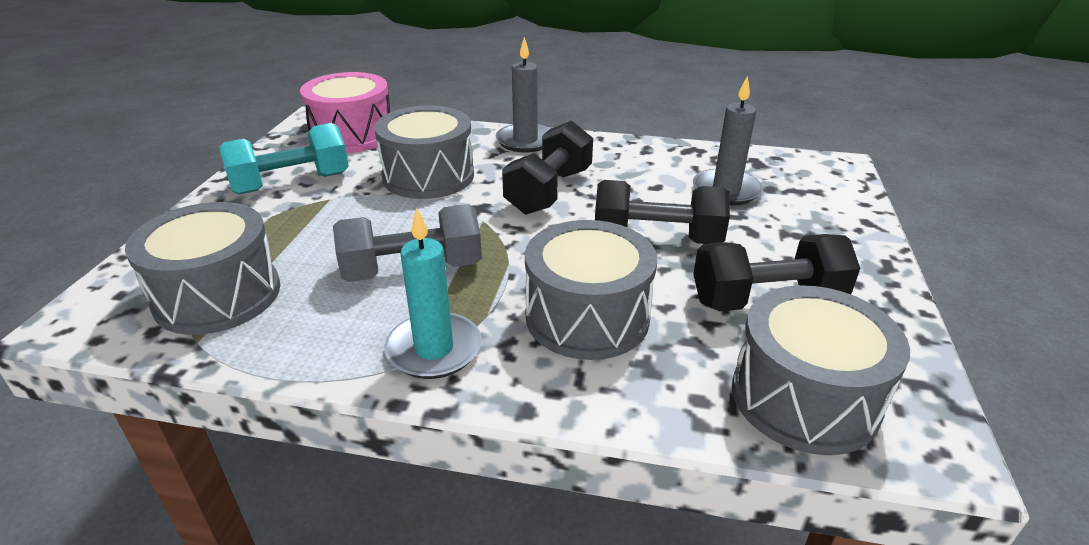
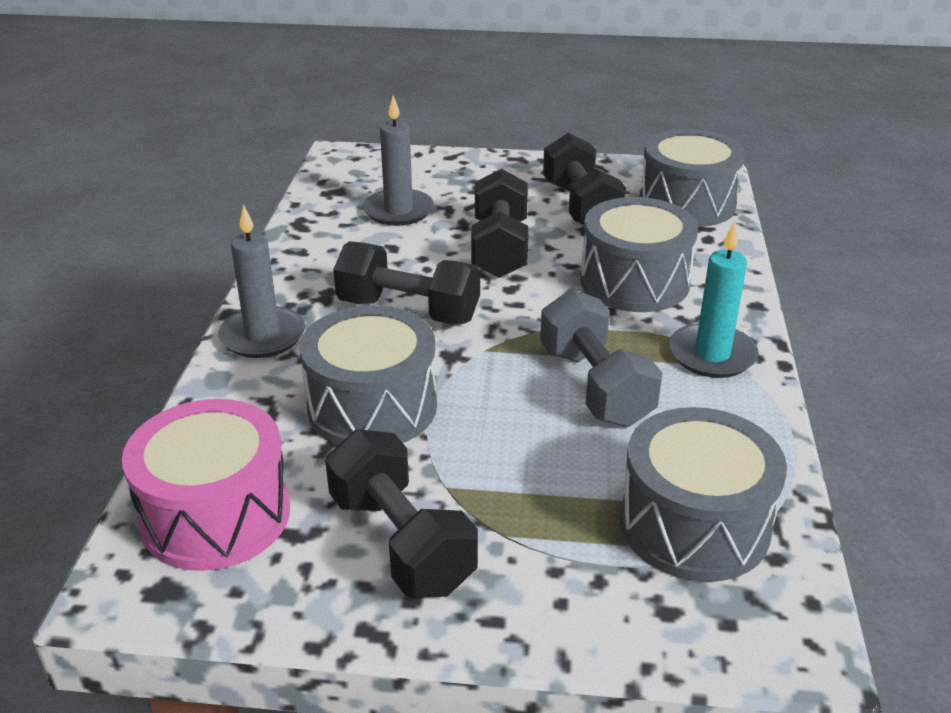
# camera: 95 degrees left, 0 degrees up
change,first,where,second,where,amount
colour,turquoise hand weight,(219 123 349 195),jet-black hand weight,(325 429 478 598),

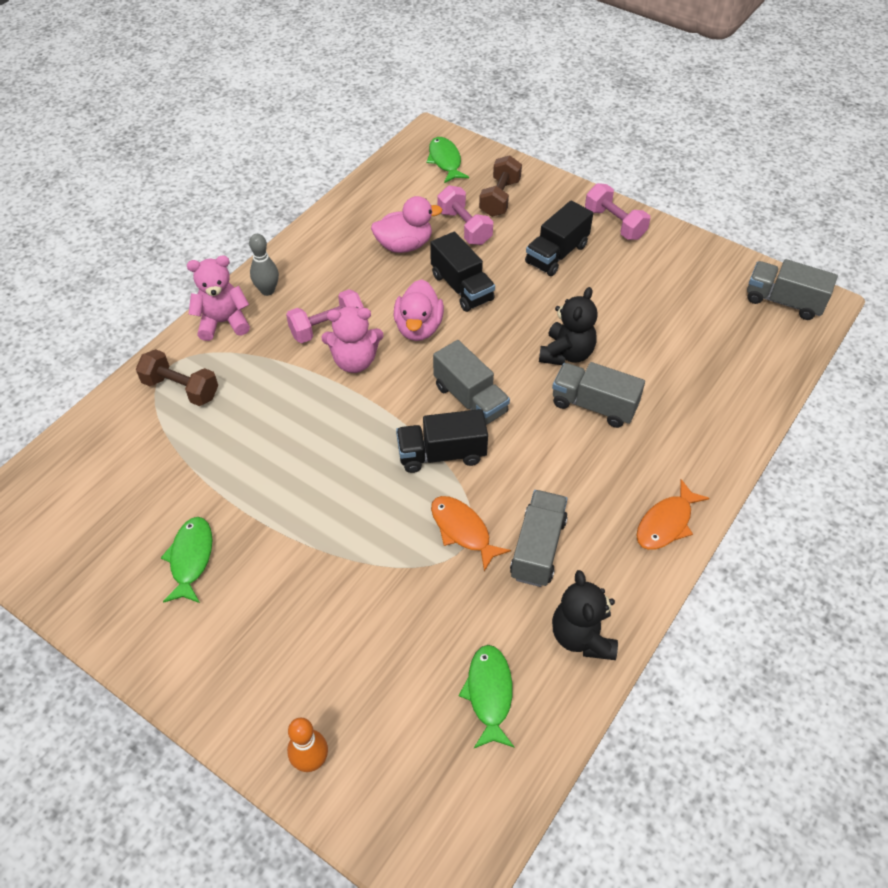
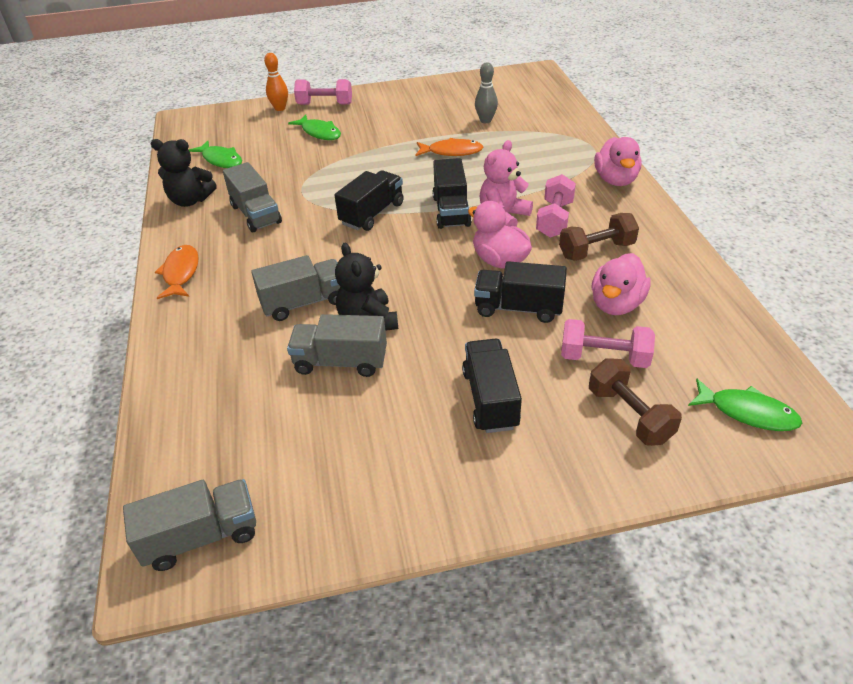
# camera: 135 degrees right, 10 degrees down
change,first,where,second,where,amount
relocated,russet hand weight,(136 349 218 406),,(559 213 639 261),
relocated,green fish,(161 517 212 603),,(288 115 341 140),
exchanged,rosy teddy,(187 255 250 341),rosy rubber duck,(594 137 641 186),
relocated,gray bowling pin,(249 234 279 296),,(475 62 498 123),
relocated,orange-coloured fish,(431 496 511 572),,(415 138 483 156),
relocated,gray toy truck,(433 340 510 425),,(287 314 387 377),
spun,jet-black teddy,(552 570 618 660),,(151 139 217 207),150 degrees clockwise
relocated,rosy hand weight,(585 183 650 240),,(294 79 352 105),
appeared,,,jet-black toy truck,(432 158 472 229),

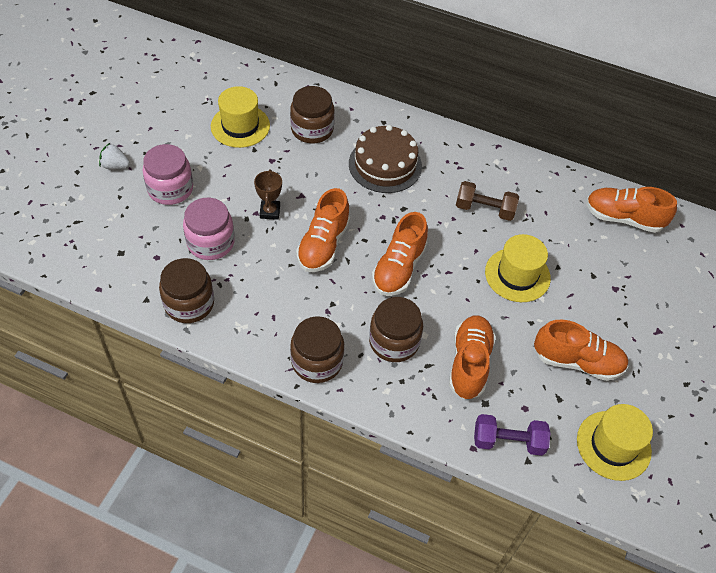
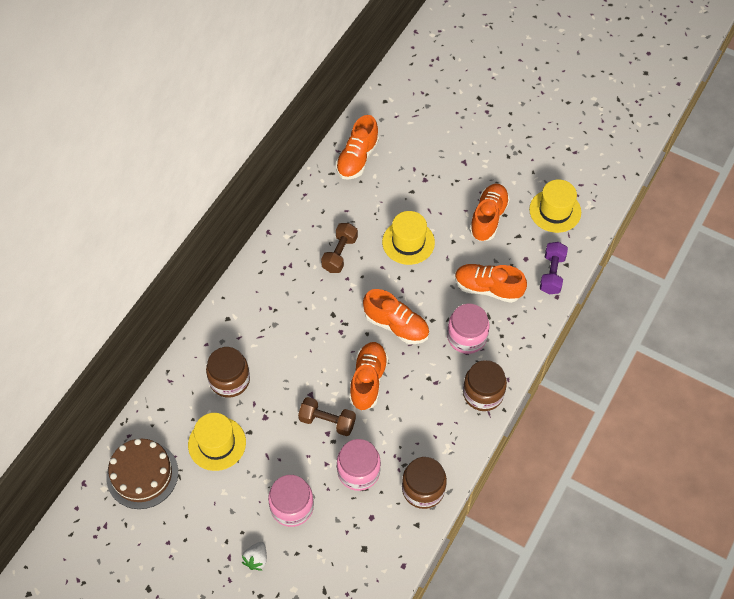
# camera: 80 degrees left, 5 degrees up
change,first,where,second,where,amount
exchanged,russet trophy,(254 169 282 220),russet hand weight,(298 397 356 436),
spun,orange-coloured sneaker,(296 188 350 272),,(349 342 389 410),105 degrees counterclockwise
relocated,russet gateau,(349 125 422 193),,(106 439 178 509),
colour,russet preserve jar,(369 297 423 362),rosy preserve jar,(447 304 489 354),

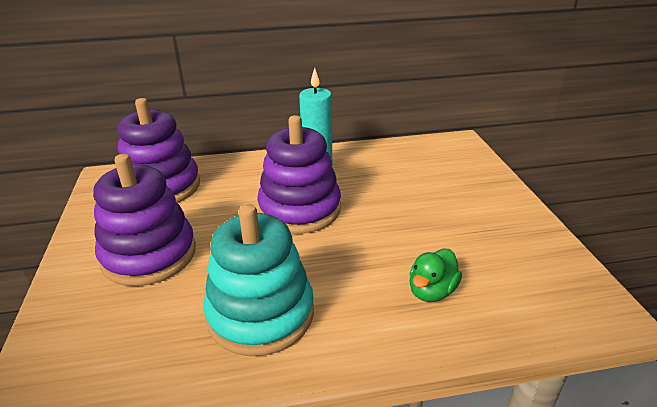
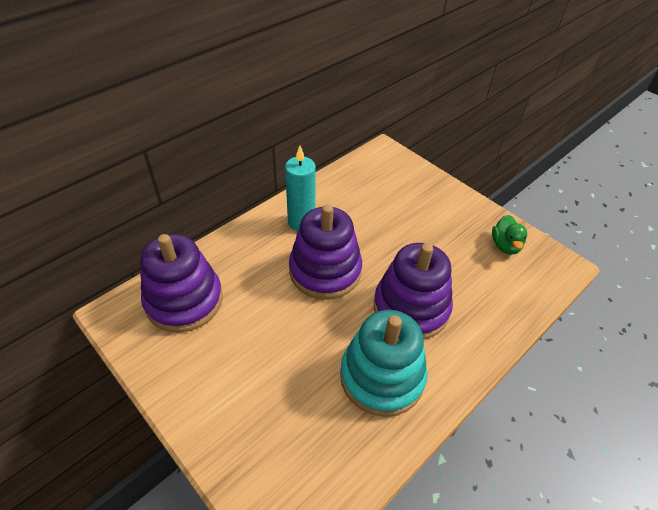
# camera: 35 degrees left, 15 degrees up
change,first,where,second,where,amount
relocated,royal purple ring stacker,(93 154 196 286),,(374 243 453 340),
relocated,green rubber duck,(409 249 462 302),,(492 215 527 255),

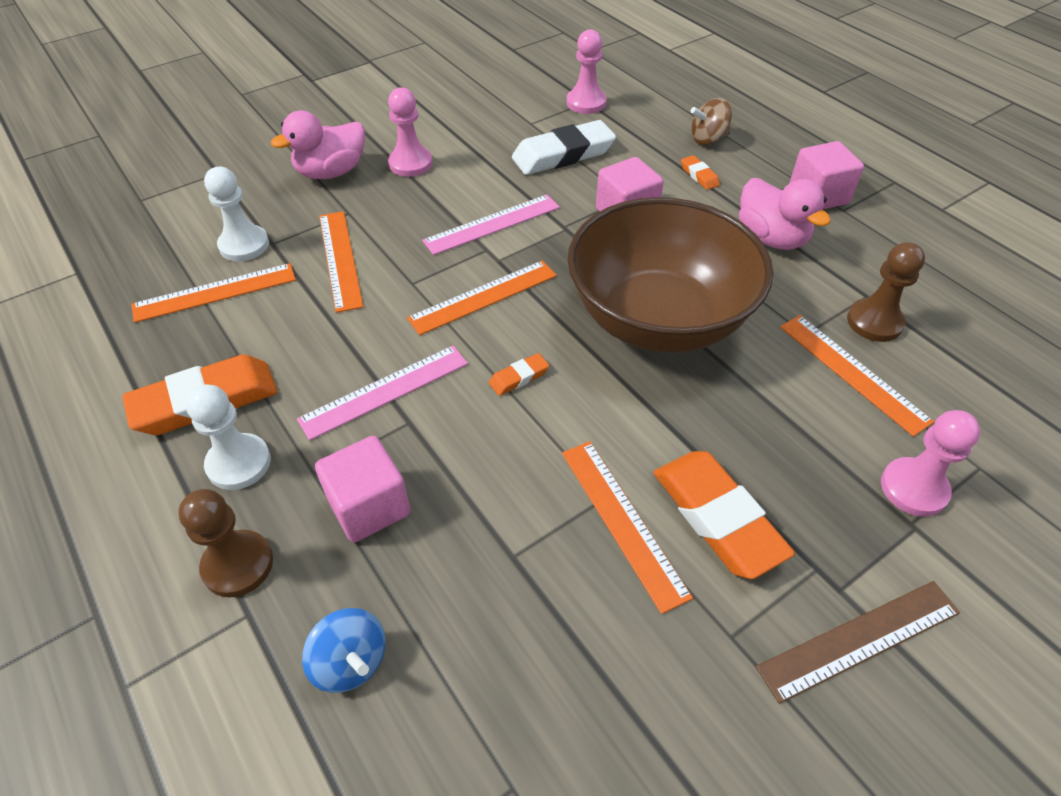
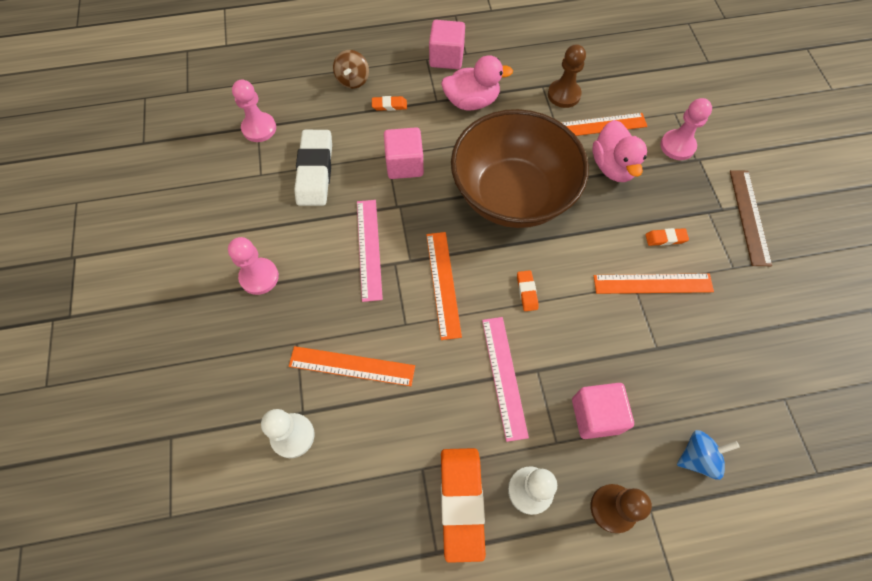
# camera: 65 degrees left, 15 degrees up
change,first,where,second,where,amount
missing,orange-coloured ruler,(131 263 296 323),,,
relocated,rosy rubber duck,(271 110 365 179),,(593 120 647 182),
size,orange-coloured eraser,(654 451 795 579),,(645 228 689 246),x0.45

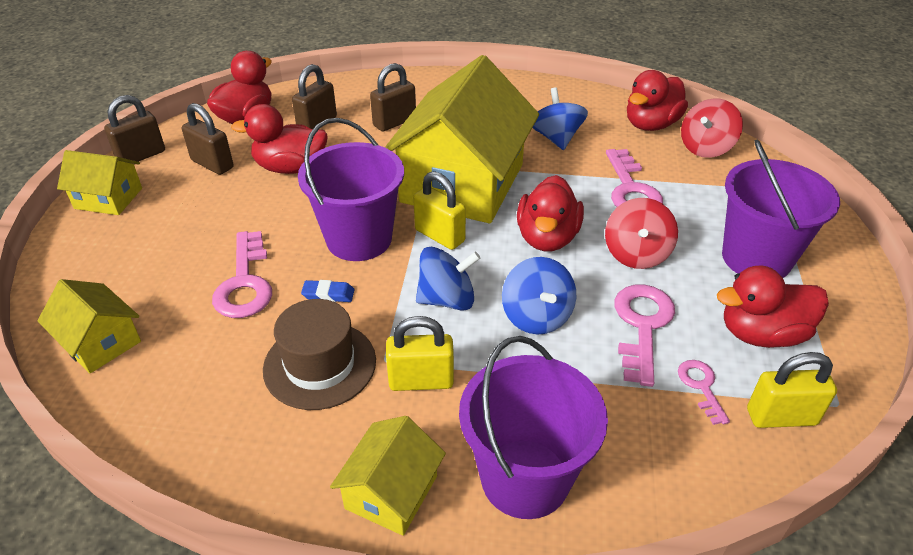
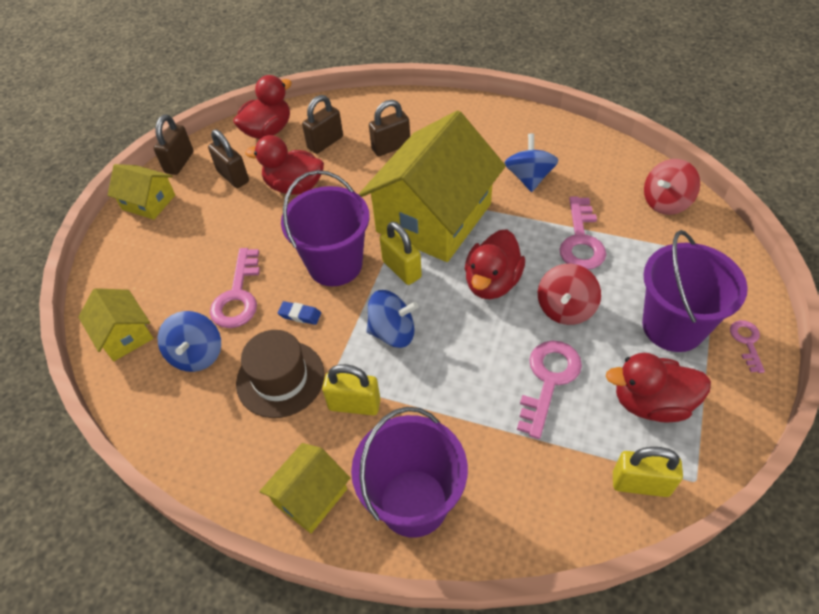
# camera: 15 degrees right, 10 degrees up
change,first,where,second,where,amount
spun,russet padlock,(104 95 165 162),,(153 115 194 175),45 degrees counterclockwise
relocated,blue whirligig,(502 257 576 335),,(157 311 221 372),
missing,scarlet rubber duck,(627 70 688 131),,,
relocated,rosy key,(678 360 730 425),,(730 320 765 373),

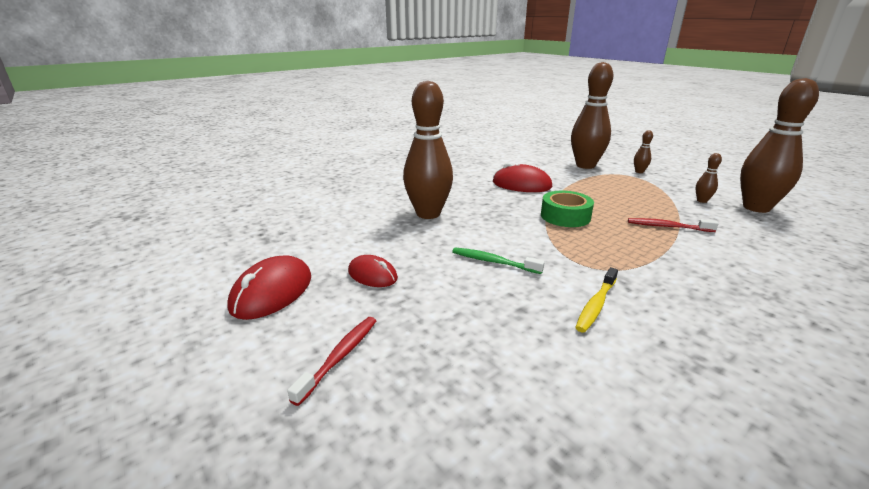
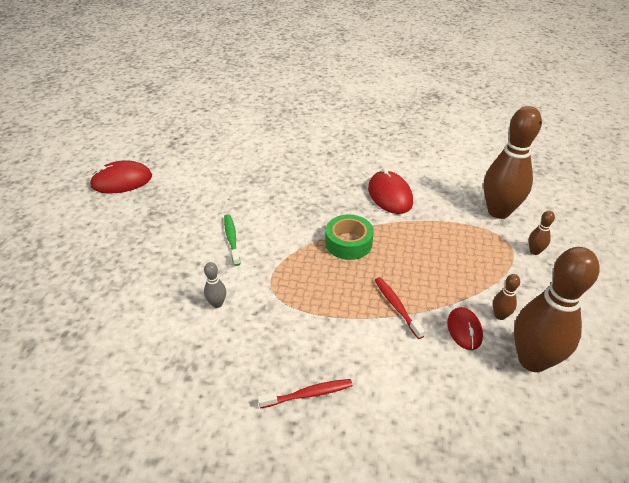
# camera: 50 degrees right, 15 degrees up
change,first,where,second,where,amount
relocated,scarlet dental brush,(287 317 376 406),,(258 379 353 408),
relocated,scarlet computer mouse,(348 255 398 287),,(447 307 483 350),
missing,russet bowling pin,(403 80 453 219),,,
exchanged,bright yellow dental brush,(575 267 618 333),gray bowling pin,(204 262 226 308),

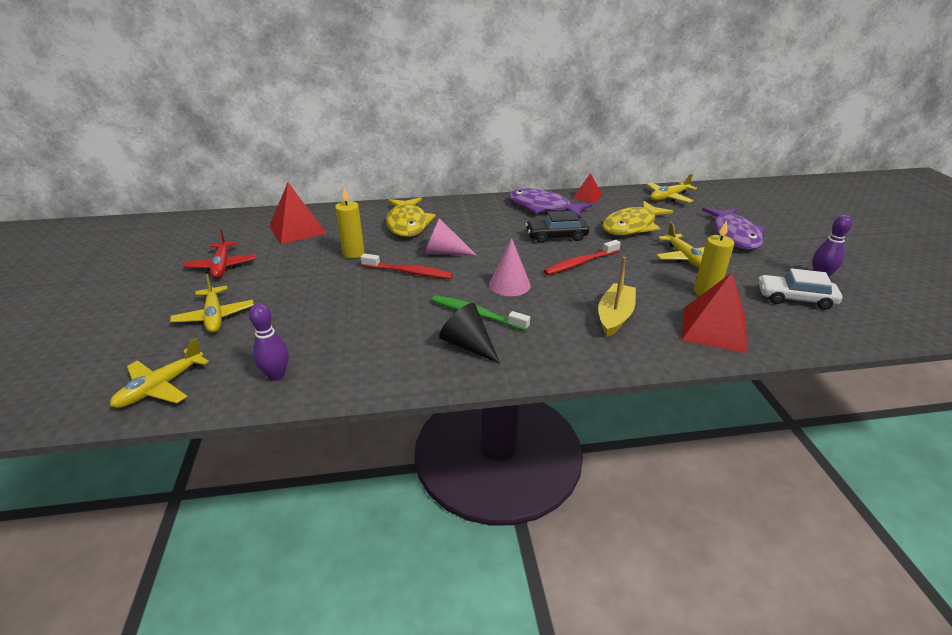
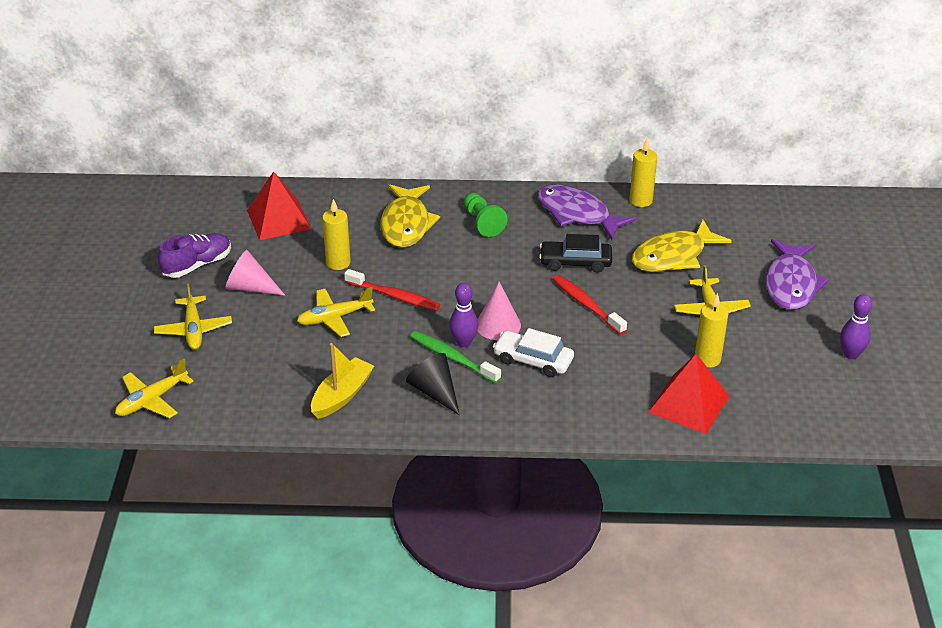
# camera: 10 degrees right, 5 degrees up
change,first,where,second,where,amount
exchanged,scarlet toy plane,(183 229 256 278),royal purple sneaker,(158 233 231 278),
relocated,royal purple bowling pin,(249 303 289 381),,(449 283 478 347),
relocated,rosy solid cone,(425 218 476 255),,(226 250 285 296),
spun,scarlet dental brush,(543 240 621 275),,(553 275 627 335),75 degrees clockwise
exchanged,scarlet pyramid shape,(573 173 602 203),bright yellow pillar candle,(629 139 657 207),
relocated,bright yellow sailboat,(598 257 636 337),,(311 343 374 419),
relocated,bright yellow toy plane,(647 174 697 203),,(297 287 375 337),
relocated,white automobile,(758 268 842 310),,(493 328 574 377),
appeared,,,green game pawn,(464 193 507 237),

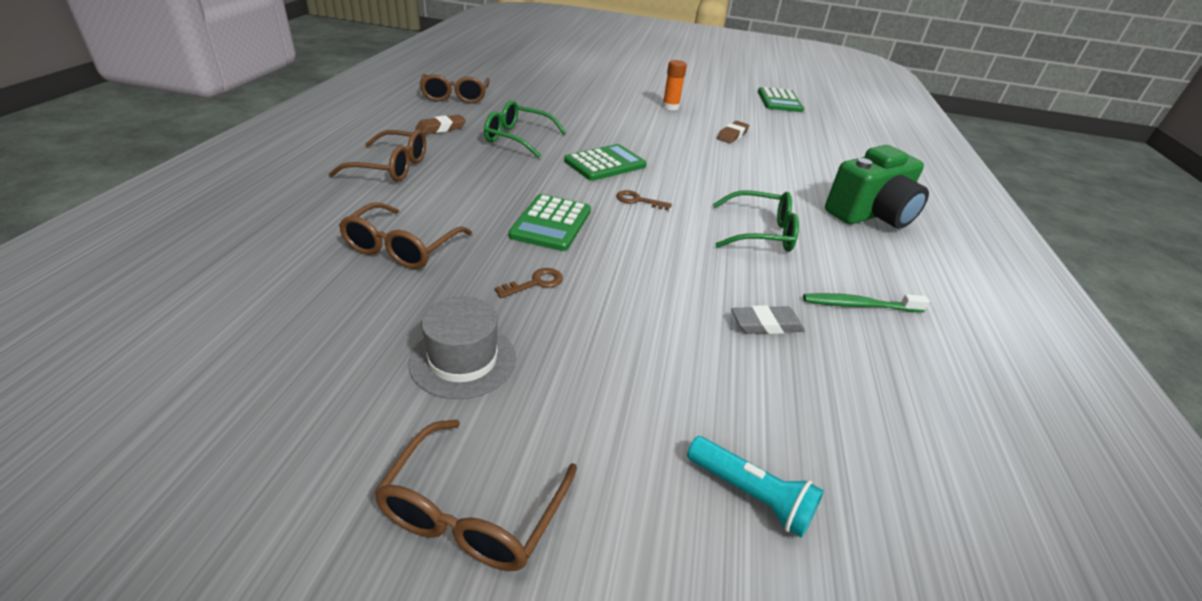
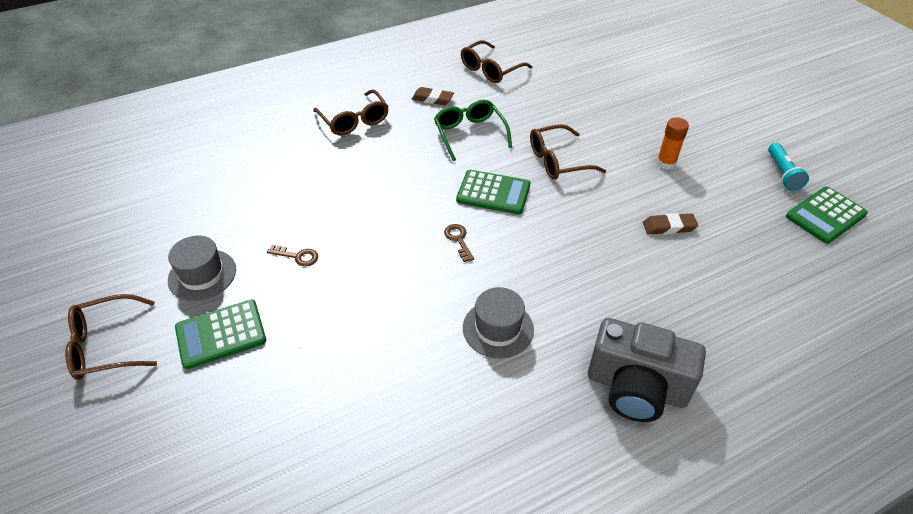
# camera: 55 degrees right, 10 degrees up
change,first,where,second,where,amount
relocated,russet eyeglasses,(339 202 472 269),,(530 124 606 180),
relocated,green pocket calculator,(509 194 591 251),,(175 299 266 369),
relocated,turquoise pocket torch,(687 436 824 538),,(768 143 809 191),
exchanged,green eyeglasses,(713 191 799 252),gray tall hat,(463 287 534 359),
missing,gray eraser,(731 305 805 334),,,
missing,green dental brush,(803 293 930 312),,,
colour,green camera,(825 145 929 229),gray camera,(588 318 706 422),

